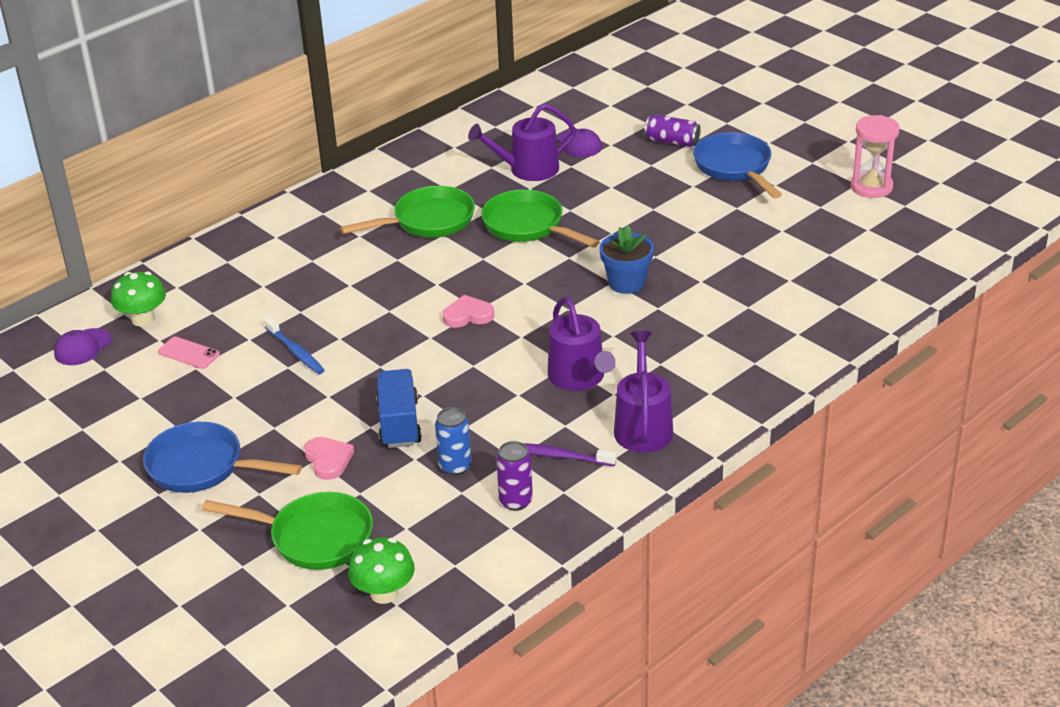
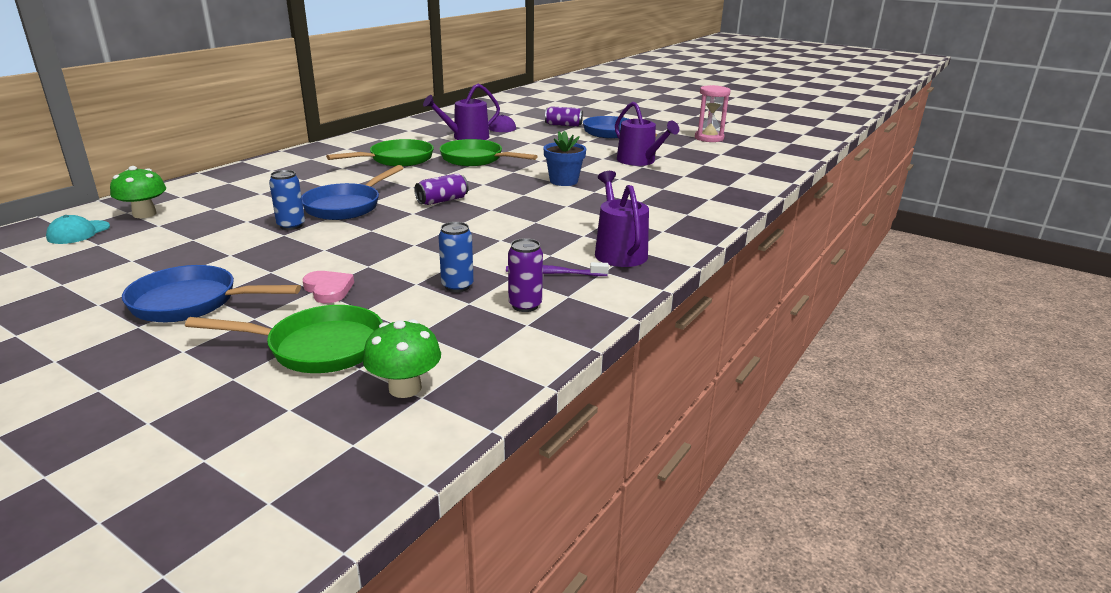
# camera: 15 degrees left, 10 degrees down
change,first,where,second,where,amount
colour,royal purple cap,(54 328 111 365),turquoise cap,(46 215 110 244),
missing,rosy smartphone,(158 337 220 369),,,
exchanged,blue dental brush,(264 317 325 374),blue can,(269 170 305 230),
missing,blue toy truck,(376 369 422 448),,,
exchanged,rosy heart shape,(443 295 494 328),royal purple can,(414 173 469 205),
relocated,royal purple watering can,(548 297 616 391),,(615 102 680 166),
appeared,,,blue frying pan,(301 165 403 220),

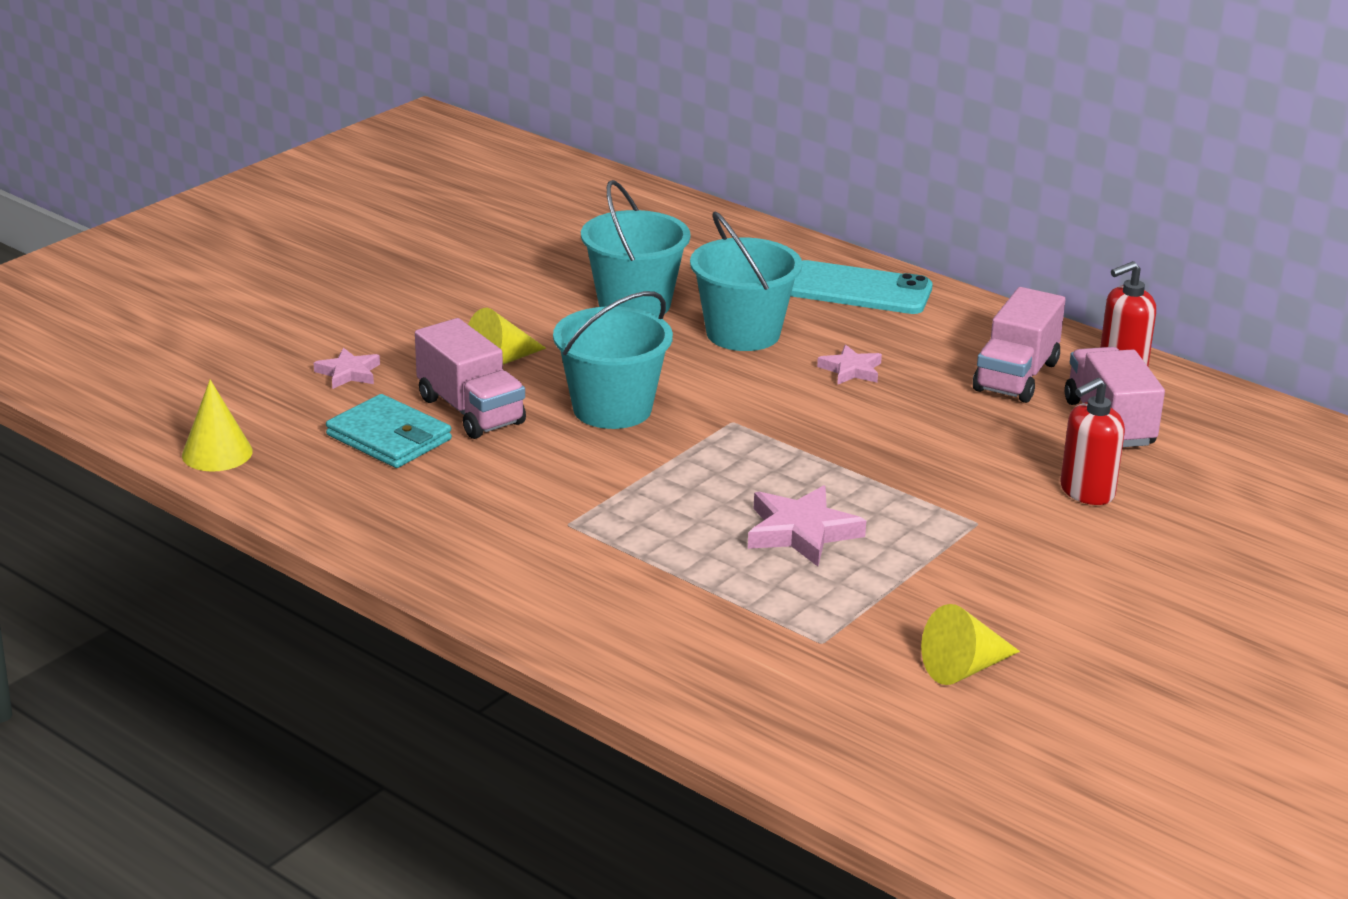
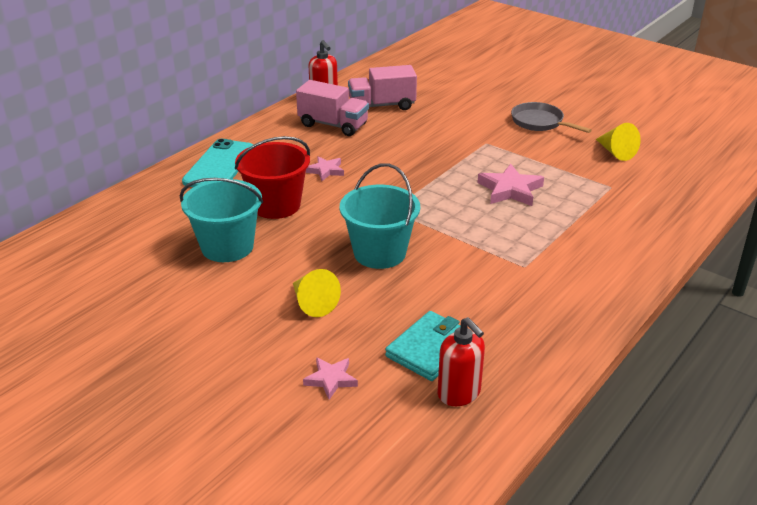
# camera: 90 degrees left, 5 degrees up
change,first,where,second,where,amount
missing,bright yellow solid cone,(182 380 253 472),,,
missing,rosy toy truck,(415 318 526 439),,,
colour,turquoise bucket,(690 212 802 351),scarlet bucket,(235 136 310 219),
relocated,scarlet soap pump,(1060 378 1125 505),,(438 317 485 406),
appeared,,,gray frying pan,(511 102 592 133),

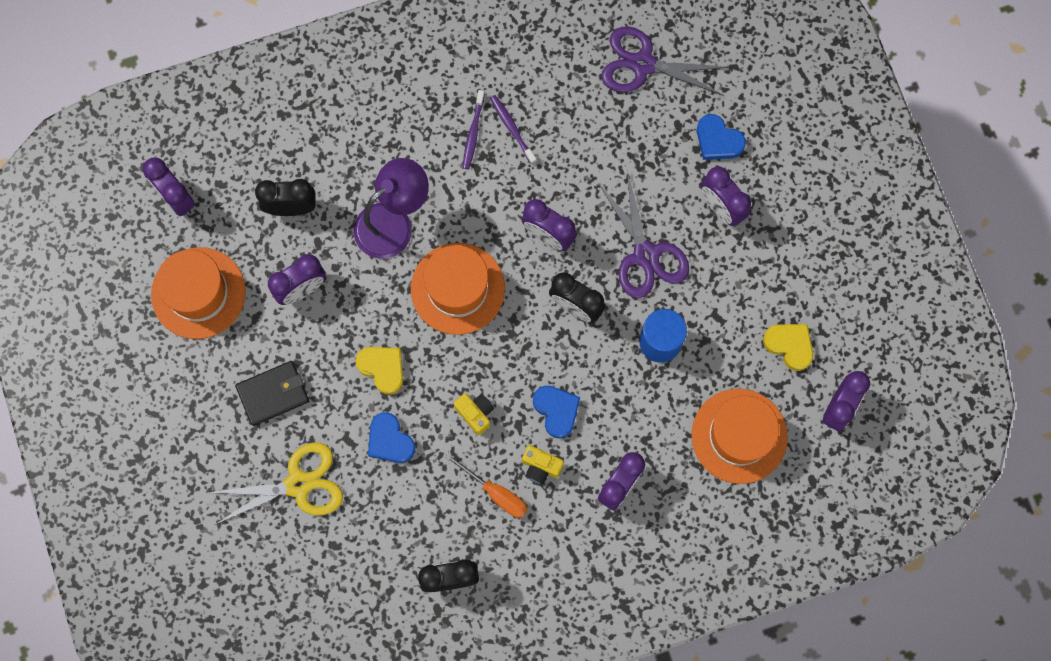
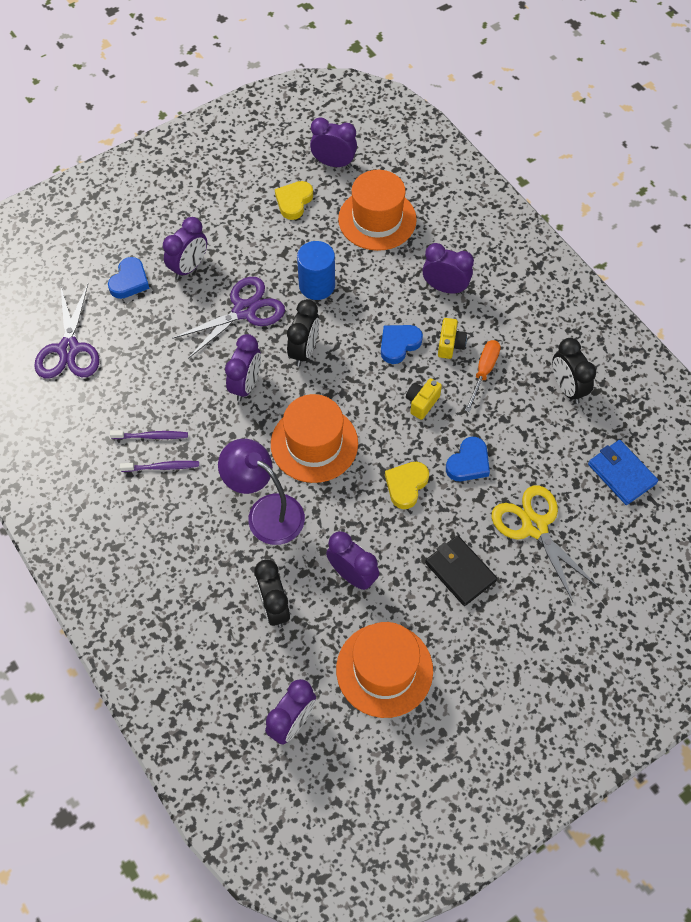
# camera: 105 degrees left, 15 degrees down
change,first,where,second,where,amount
spun,royal purple dental brush,(490 95 536 164),,(110 430 188 439),135 degrees counterclockwise
appeared,,,blue wallet,(588 440 658 505),

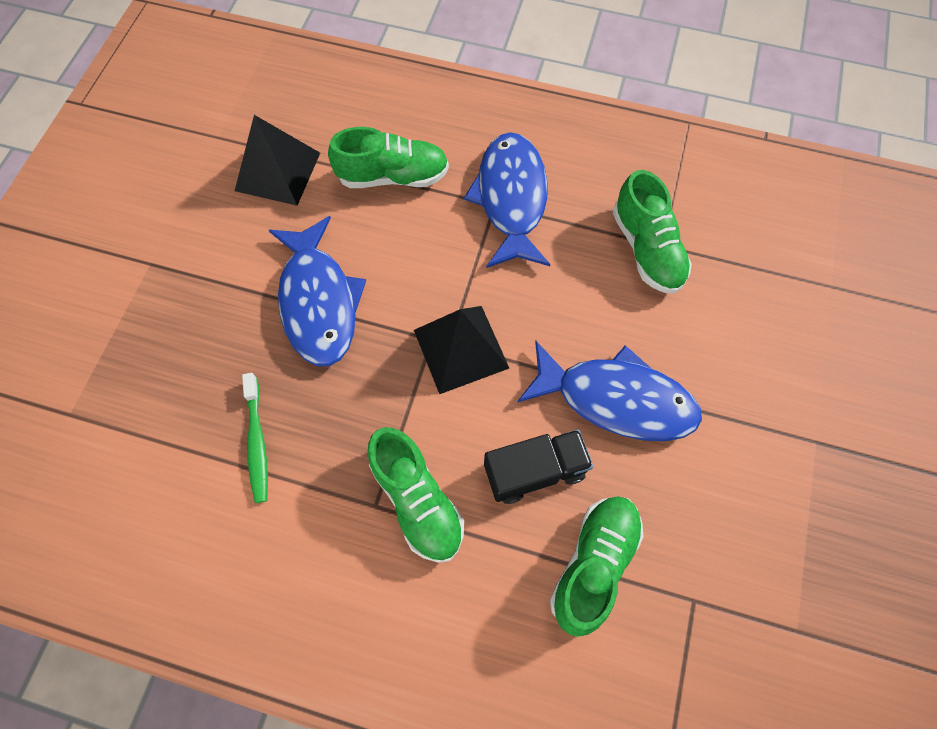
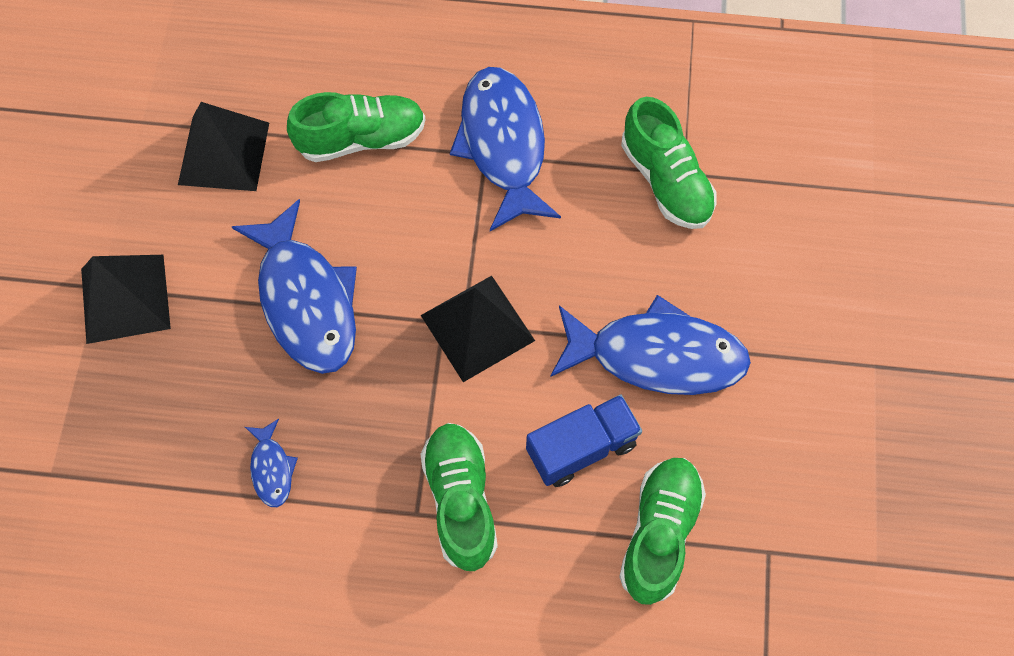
# camera: 10 degrees left, 0 degrees up
change,first,where,second,where,amount
exchanged,green dental brush,(242 373 268 503),blue fish,(245 419 298 507),
spun,green sneaker,(368 427 464 563),,(420 423 498 571),150 degrees counterclockwise
colour,jet-black toy truck,(484 430 593 504),blue toy truck,(526 395 642 487),
appeared,,,jet-black pyramid shape,(81 255 171 344),

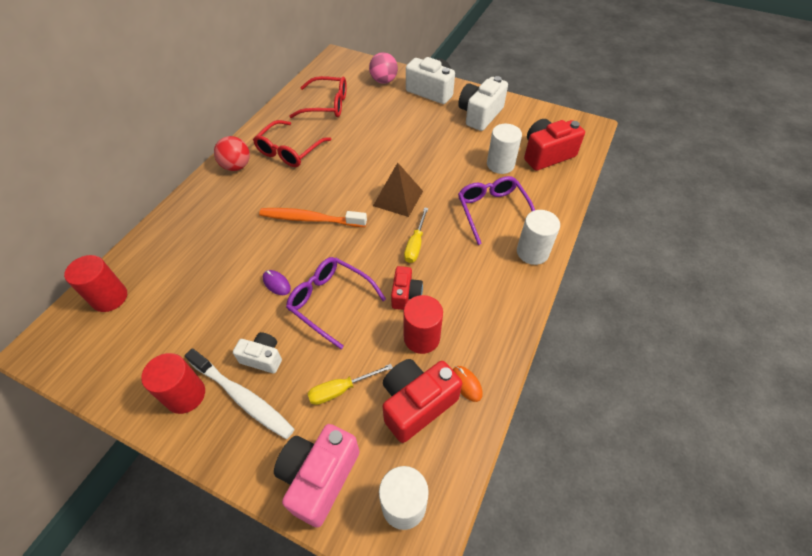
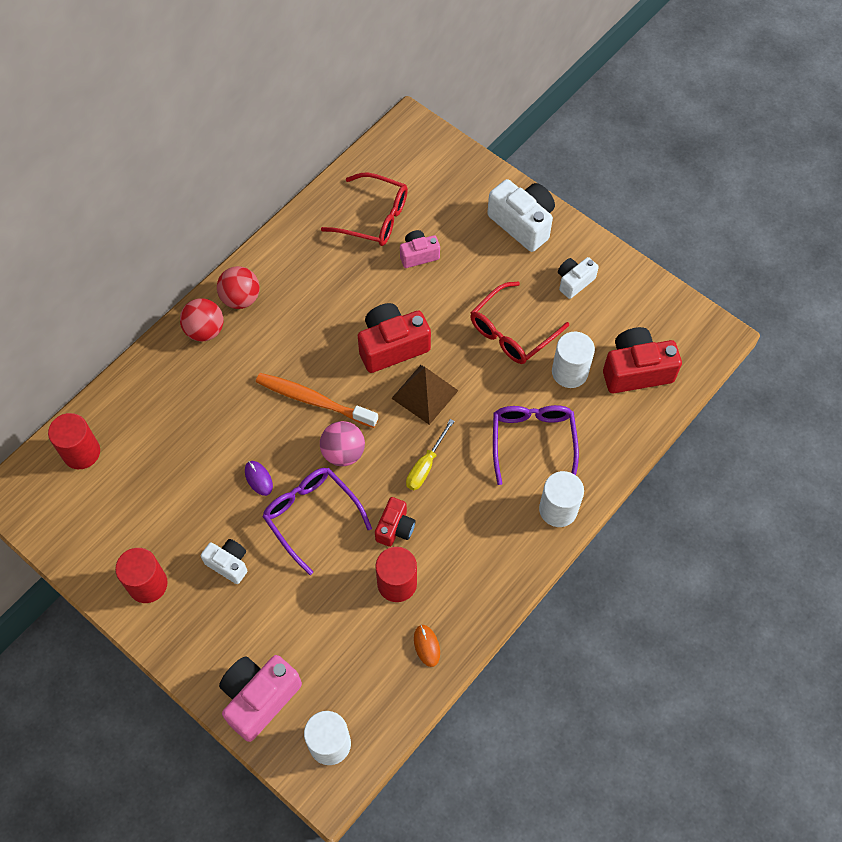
# camera: 15 degrees right, 10 degrees up
change,first,where,second,where,amount
missing,white dental brush,(185 348 295 439),,,
relocated,scarlet eyeglasses,(253 120 332 167),,(470 282 569 364),
missing,bright yellow screwdriver,(307 364 393 405),,,
relocated,rosy ball,(369 52 398 84),,(320 421 365 466),
relocated,scarlet camera,(382 359 462 443),,(358 303 431 373),
size,white camera,(458 76 508 131),,(558 257 599 299),x0.58
appeared,,,scarlet ball,(180 298 223 341),
appeared,,,rosy camera,(400 230 440 268),

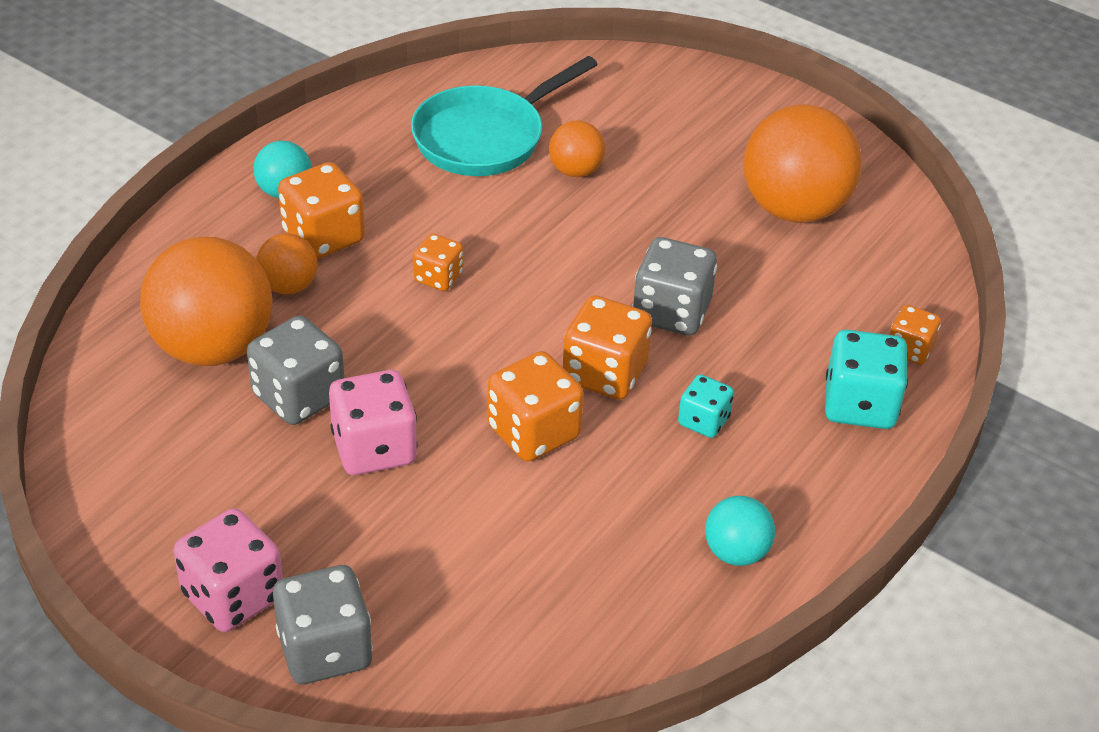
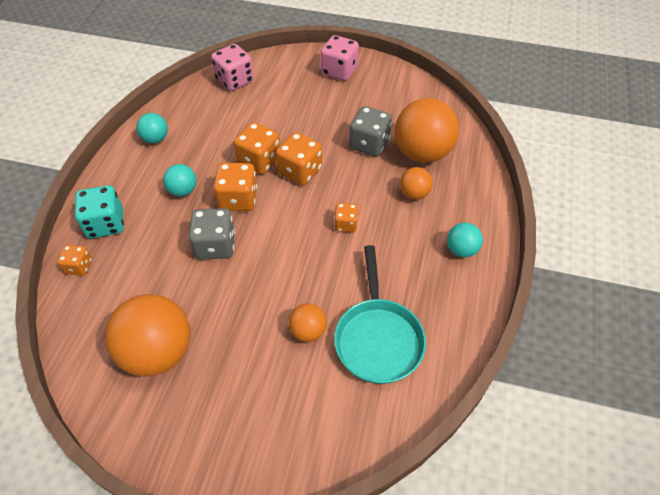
# camera: 160 degrees right, 10 degrees up
change,first,where,second,where,amount
missing,gray dice,(273 565 373 684),,,
relocated,orange-coloured dice,(278 162 365 259),,(276 132 322 185),
relocated,rosy dice,(329 370 418 475),,(211 44 254 91),
spun,turquoise frying pan,(411 56 598 176),,(334 245 426 384),150 degrees clockwise
exchanged,turquoise dice,(678 374 734 438),turquoise ball,(163 164 196 197),

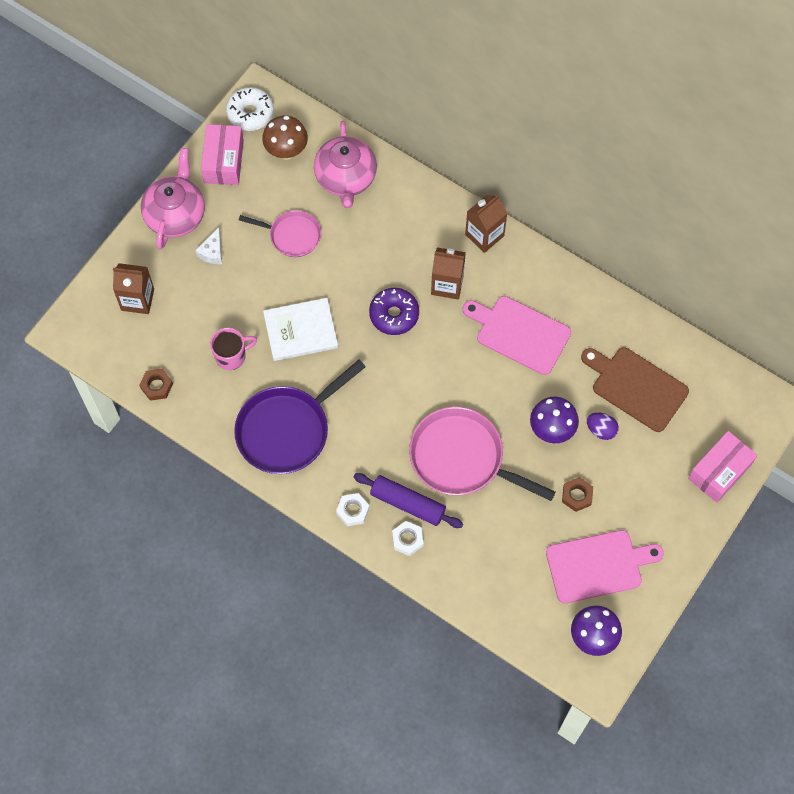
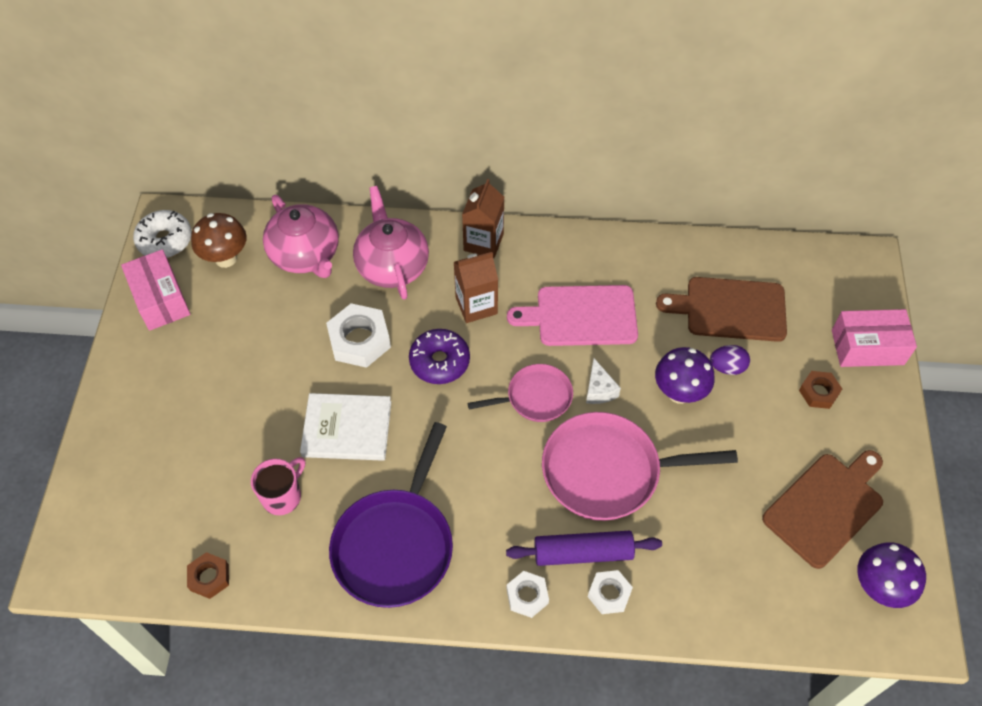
# camera: 30 degrees left, 10 degrees down
change,first,where,second,where,amount
missing,russet carton,(113 263 154 314),,,
relocated,rosy tea pot,(141 148 205 250),,(353 186 429 300),
relocated,white cheese,(195 227 222 264),,(586 358 621 404),
relocated,rosy frying pan,(239 210 321 257),,(467 364 573 422),
spun,white hardcover,(263 298 338 361),,(300 393 391 461),45 degrees clockwise
colour,rosy cutting board,(546 530 664 603),russet cutting board,(762 450 883 569),
relocated,russet nut,(562 477 593 512),,(799 371 842 409),
spun,rosy package,(688 431 758 503),,(832 309 917 367),75 degrees clockwise
appeared,,,white nut,(326 303 391 368),

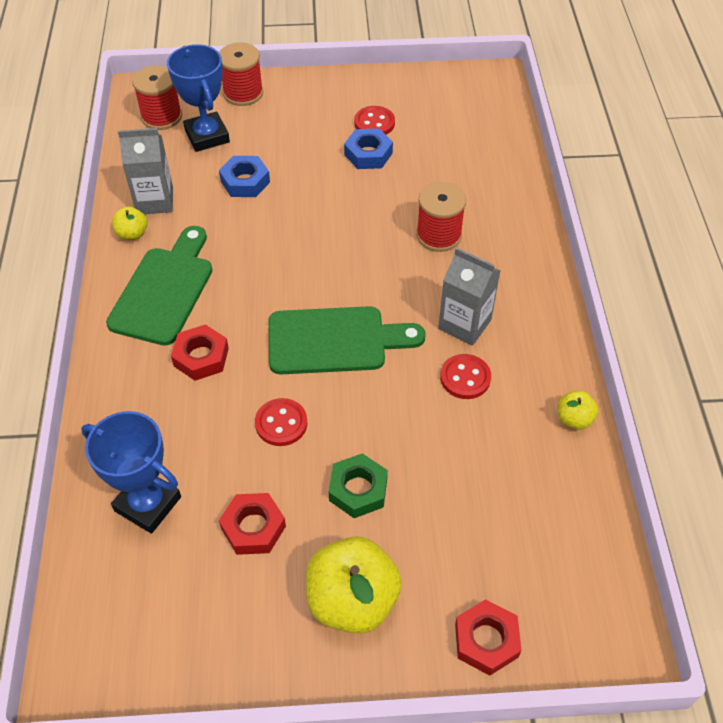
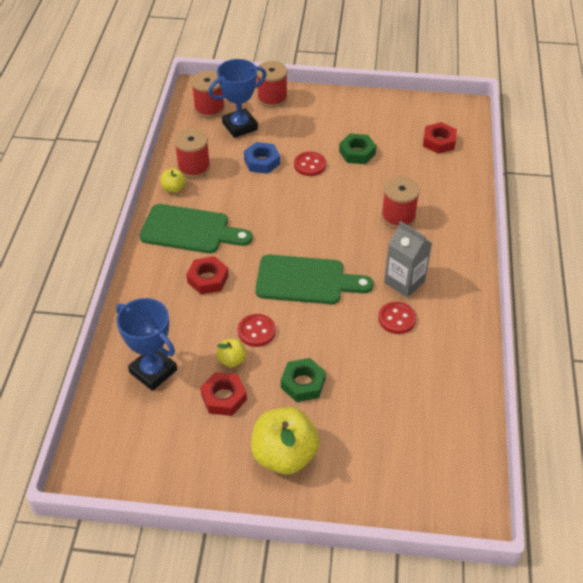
# camera: 10 degrees right, 5 degrees down
change,first,where,second,where,amount
spun,green cutting board,(106 226 212 346),,(139 204 252 253),75 degrees clockwise
exchanged,gray carton,(118 128 173 214),scarlet bobbin,(174 128 210 178),
spun,blue trophy,(167 44 230 152),,(208 59 267 138),75 degrees clockwise
colour,blue nut,(344 128 393 169),green nut,(339 133 376 164),
relocated,scarlet shirt button,(354 106 395 135),,(294 152 326 176),
relocated,scarlet nut,(455 599 522 676),,(423 122 457 154),
relocated,bright yellow apple fruit,(558 391 599 430),,(216 339 246 368),

